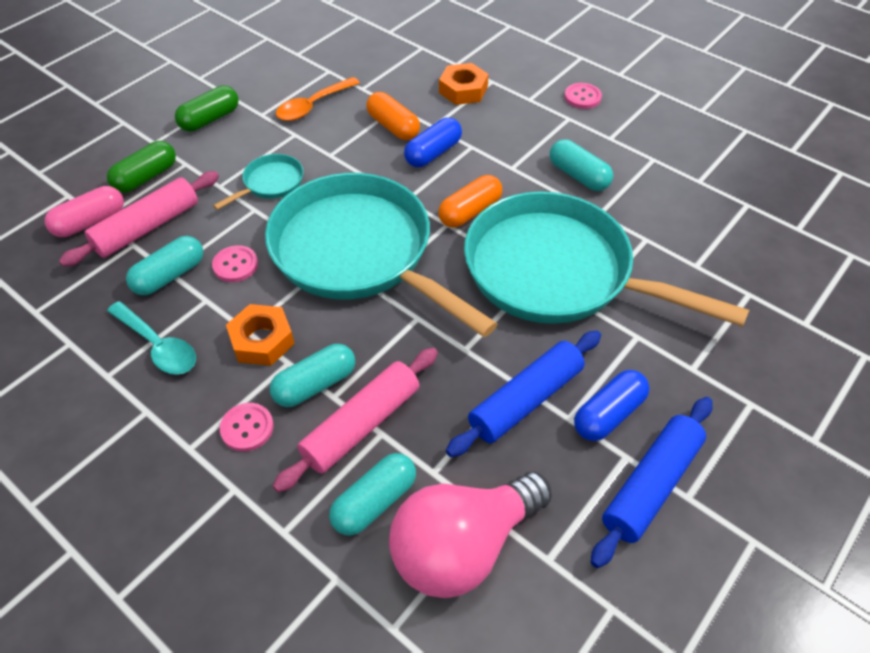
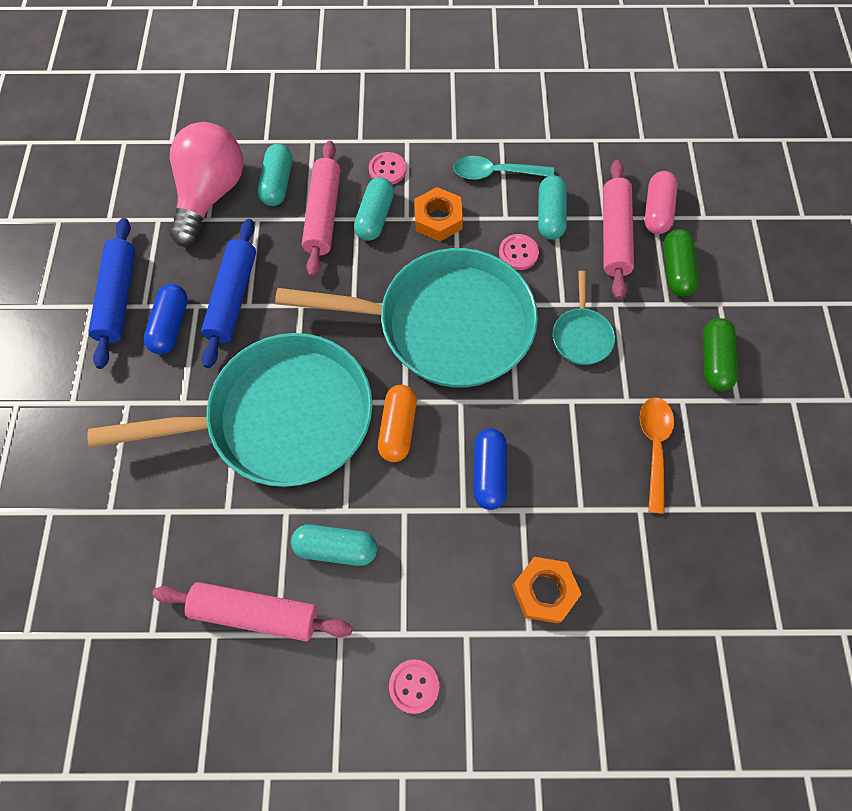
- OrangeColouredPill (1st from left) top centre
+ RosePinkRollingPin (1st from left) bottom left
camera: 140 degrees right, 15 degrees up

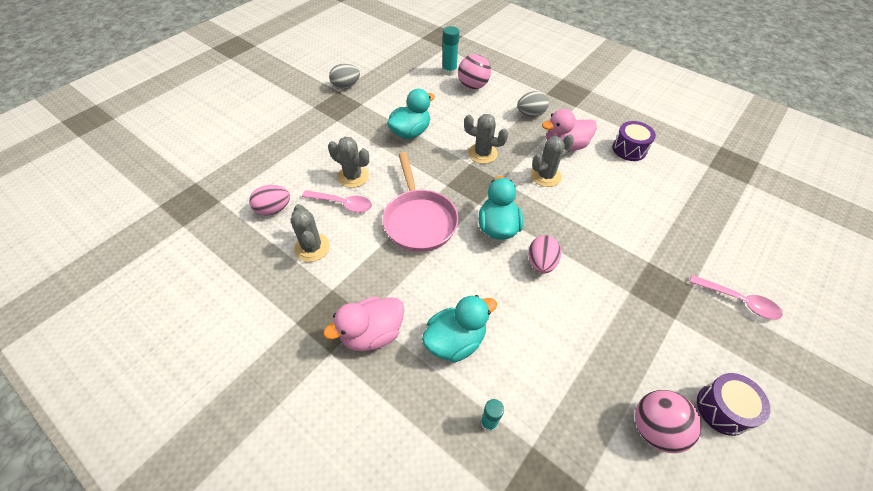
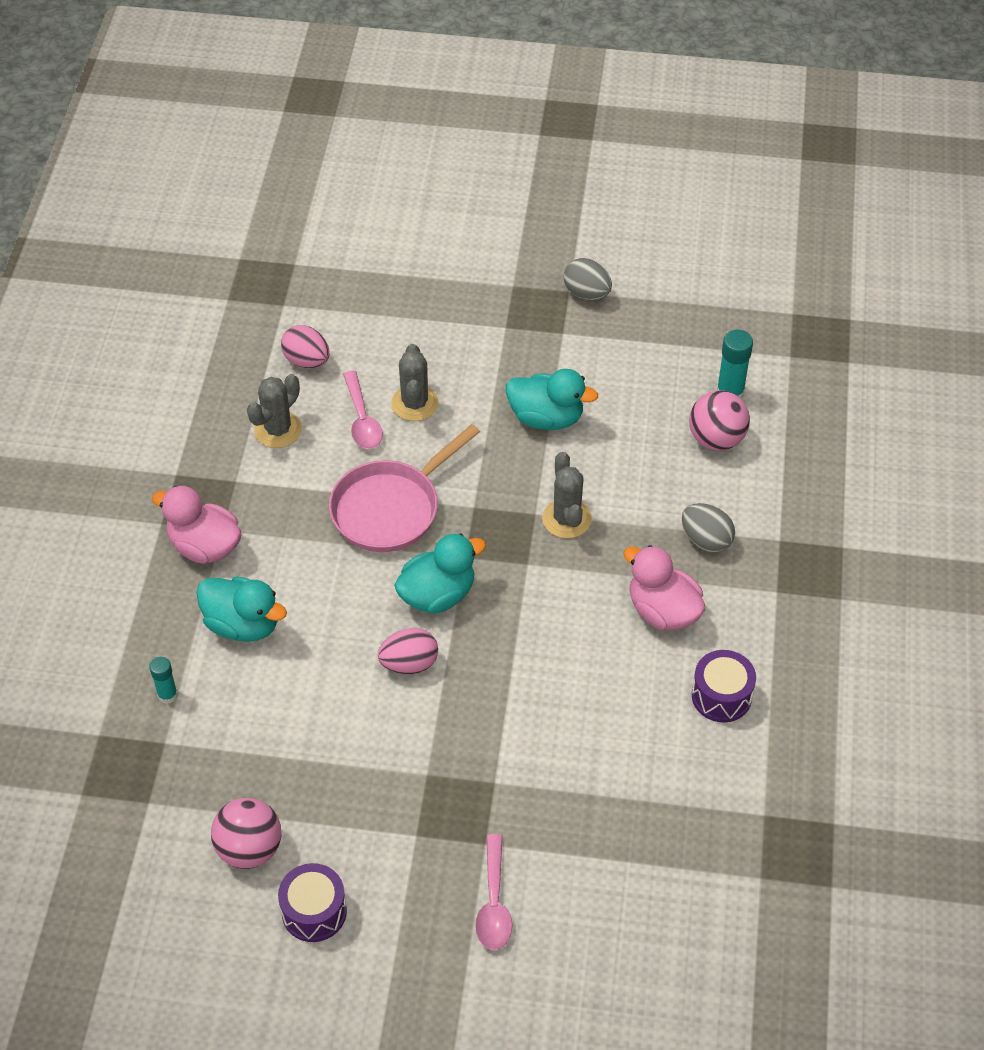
- AshGreyCactus (4th from left) top centre
camera: 60 degrees right, 0 degrees up

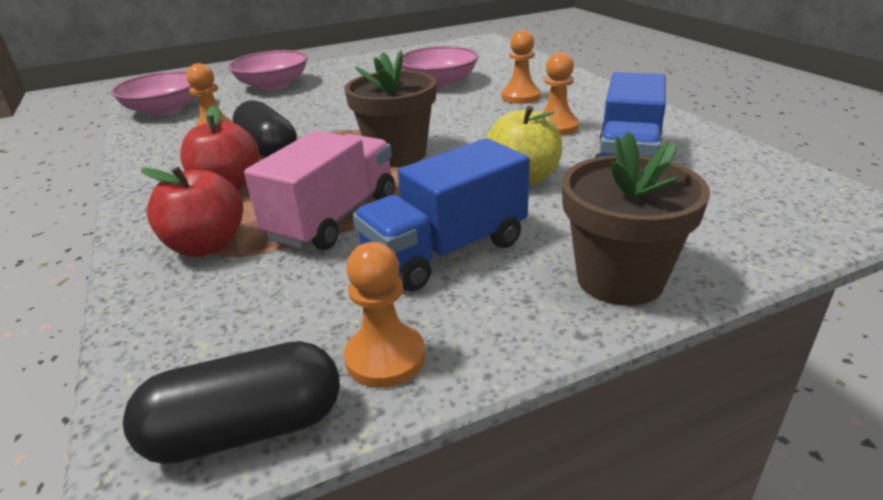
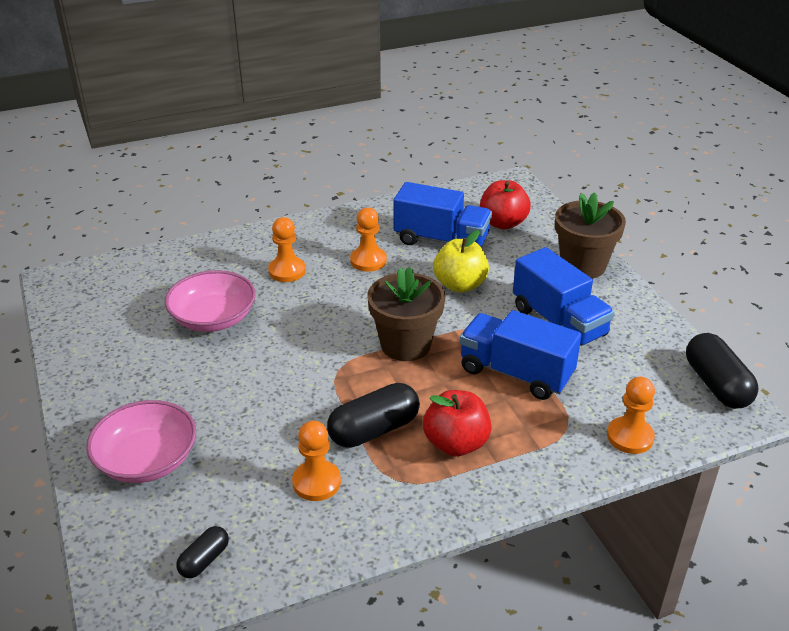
~ RosePinkServingBowl (1st from left) top left to JetBlackPill (1st from left) bottom left
~ ScarletAppleFruit (1st from left in the first image) middle left to ScarletAppleFruit (2nd from left) top centre
~ RosePinkToyTruck centre to CobaltToyTruck (2nd from left) centre
~ OrangeColouredPawn (2nd from left in the first image) centre to OrangeColouredPawn (4th from left) middle right
camera: 90 degrees left, 5 degrees up

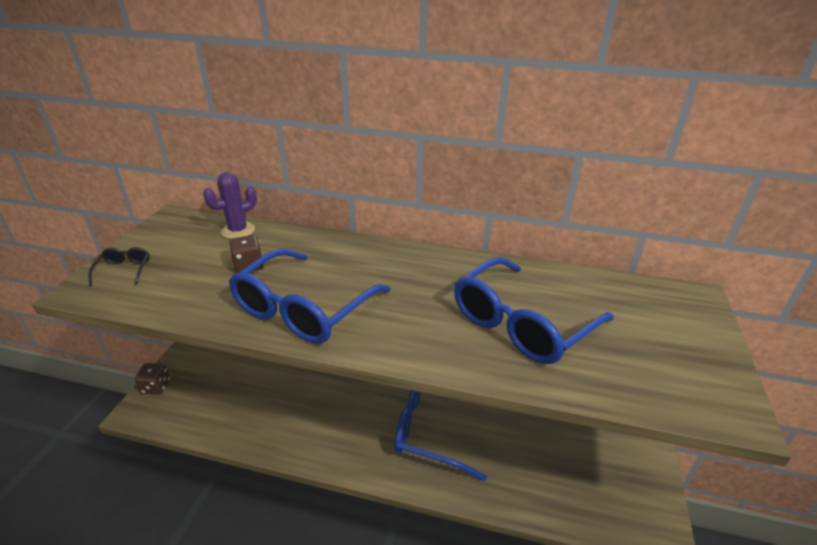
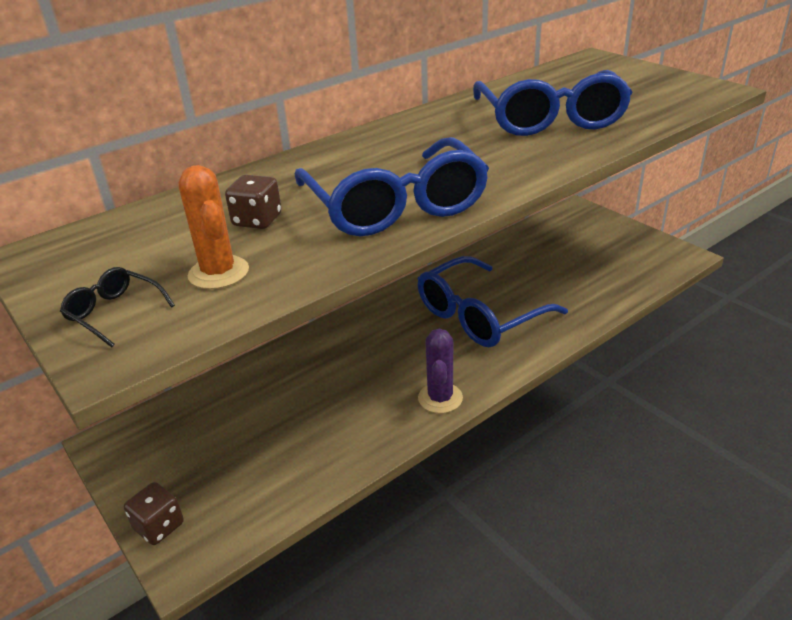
~ RoyalPurpleCactus middle left to centre
+ OrangeColouredCactus middle left
camera: 50 degrees left, 0 degrees up

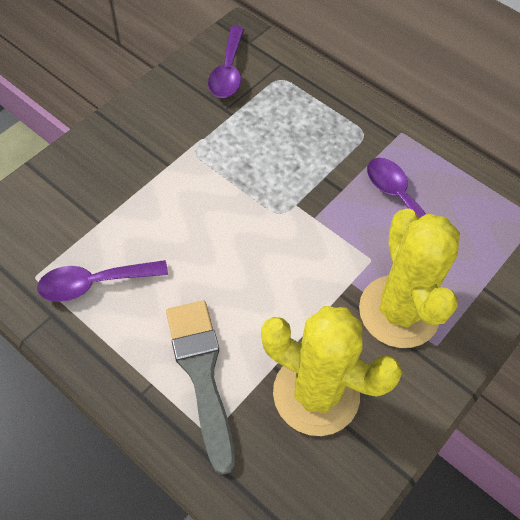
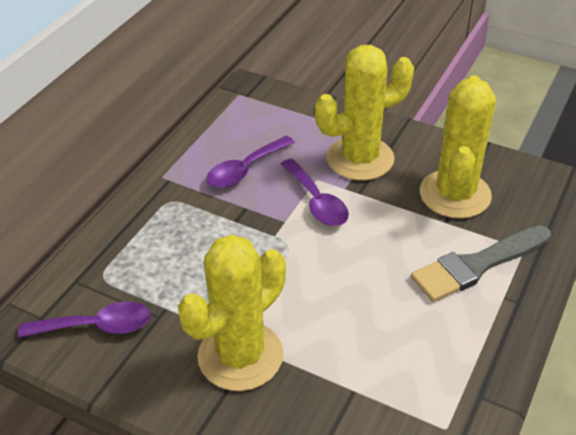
~ RoyalPurpleTeaspoon (1st from left in the first image) middle left to RoyalPurpleTeaspoon (3rd from left) centre
+ BrightYellowCactus (1st from left) bottom centre
camera: 100 degrees left, 15 degrees down

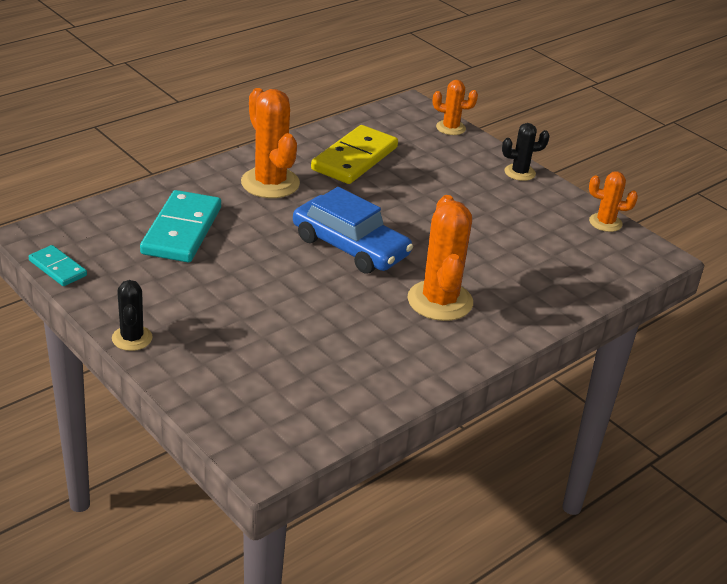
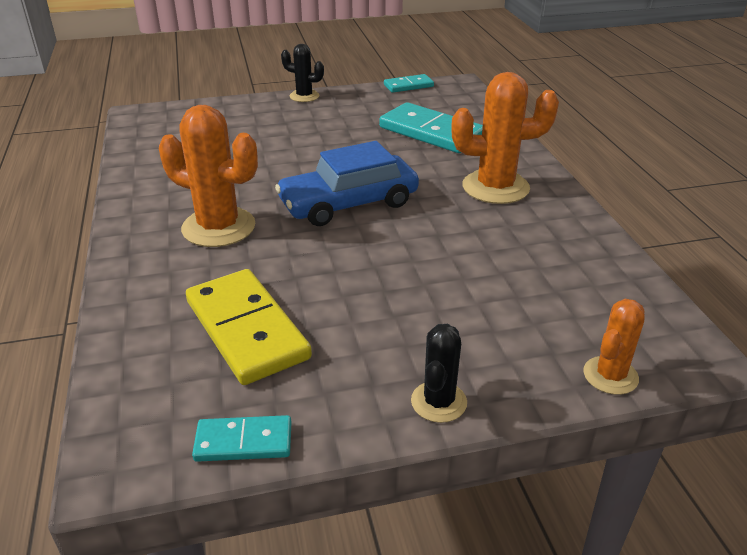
~ BrightYellowDominoPiece top centre to centre
~ OrangeColouredCactus (4th from left) middle right to TurquoiseDominoPiece (1st from left) bottom left
camera: 120 degrees right, 0 degrees up

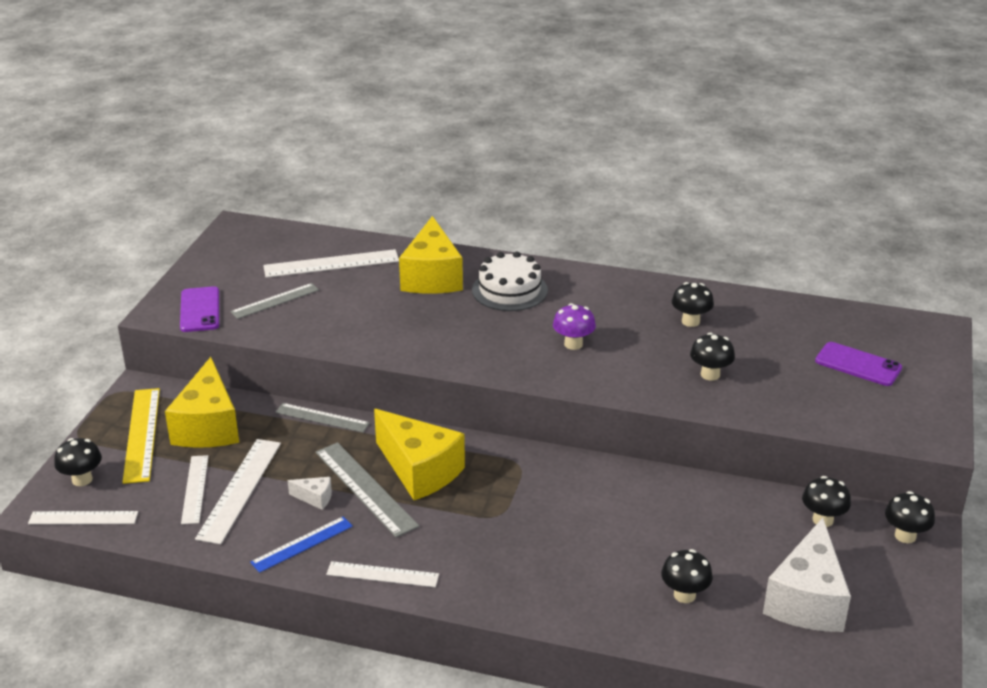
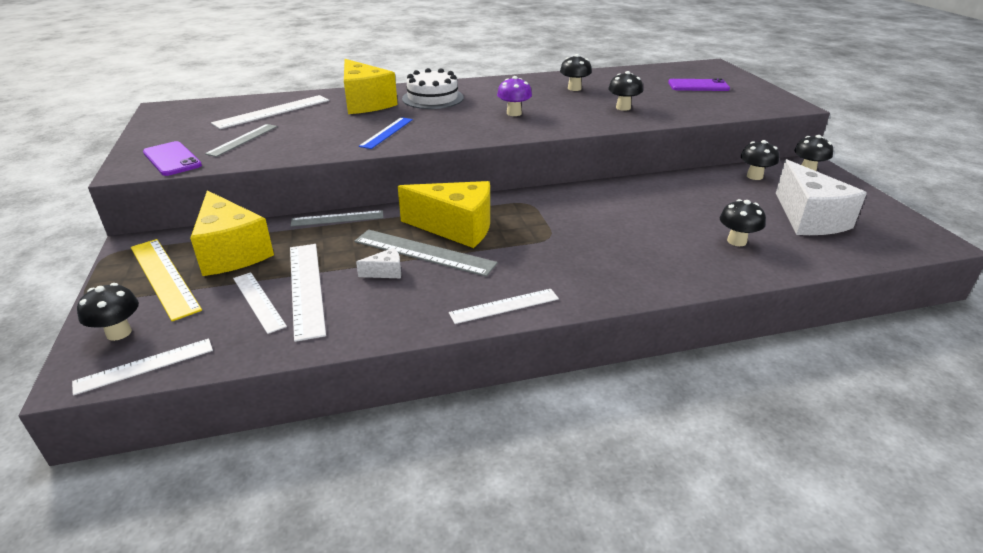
~ CobaltRuler bottom left to top centre
camera: 30 degrees left, 0 degrees up

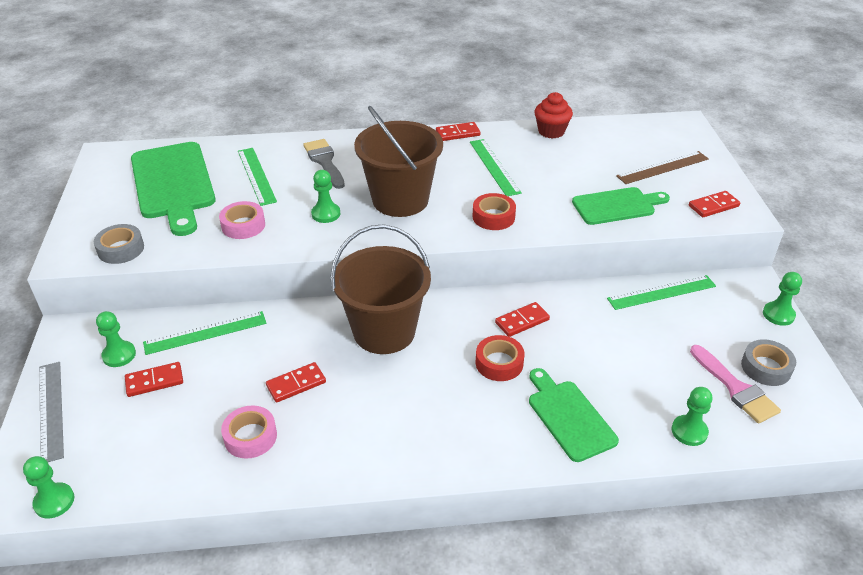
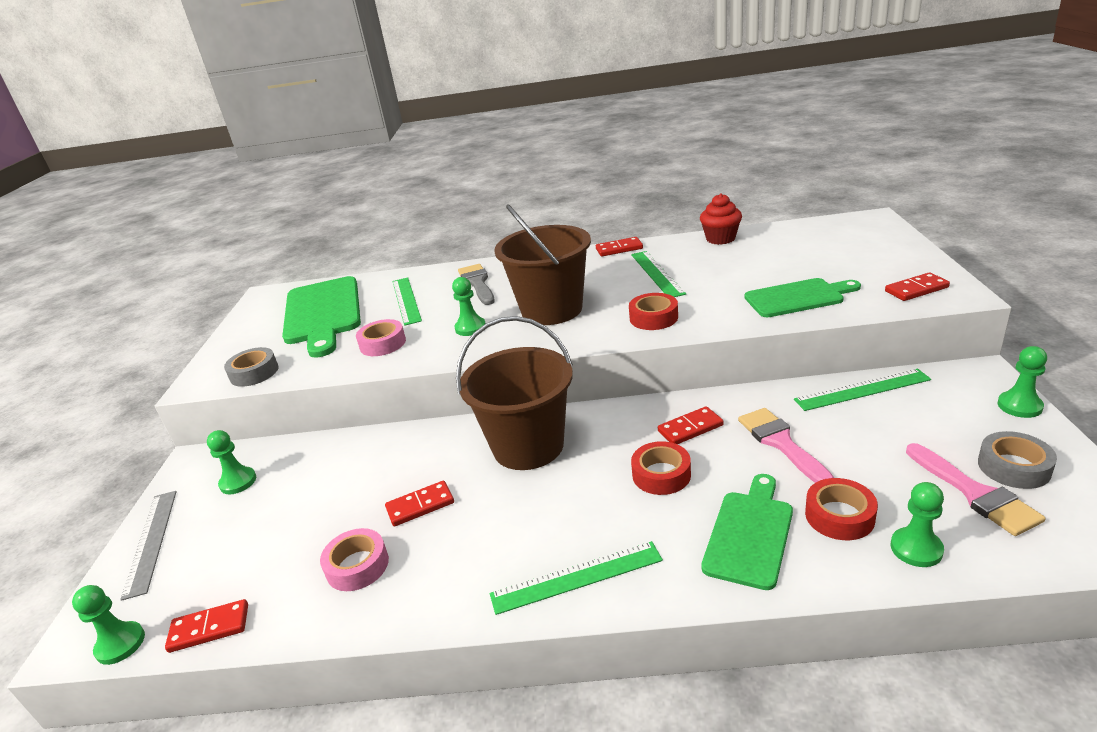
~ ScarletDominoPiece (1st from left) middle left to bottom left
~ GreenRuler (1st from left in the first image) middle left to GreenRuler (2nd from left) bottom centre
~ GreenChoppingBoard (2nd from left) bottom centre = bottom right 45 degrees clockwise
- BrownRuler top right
+ RosePinkPaintbrush (1st from left) middle right
+ ScarletStickyTape (3rd from left) bottom right
camera: 10 degrees right, 10 degrees down

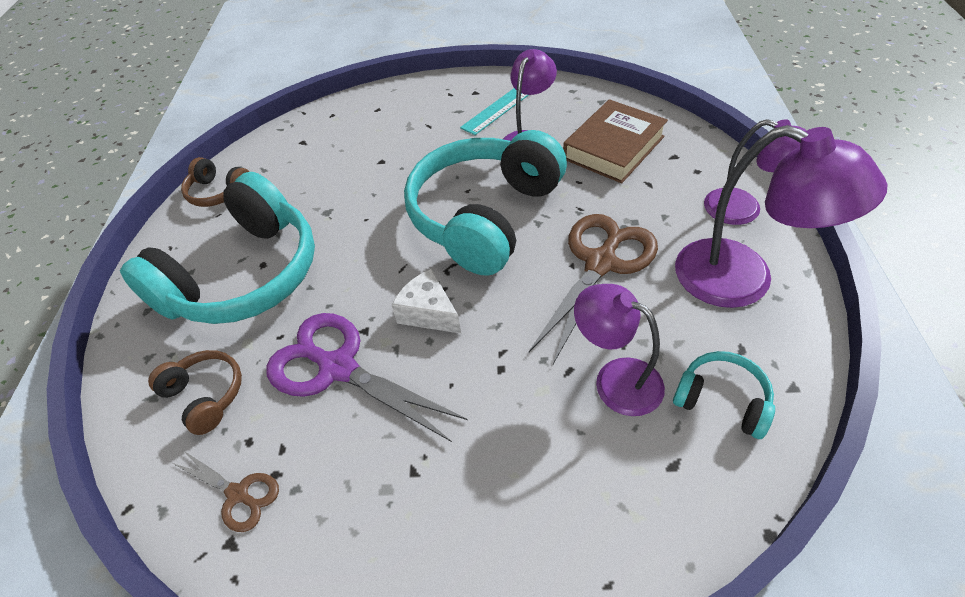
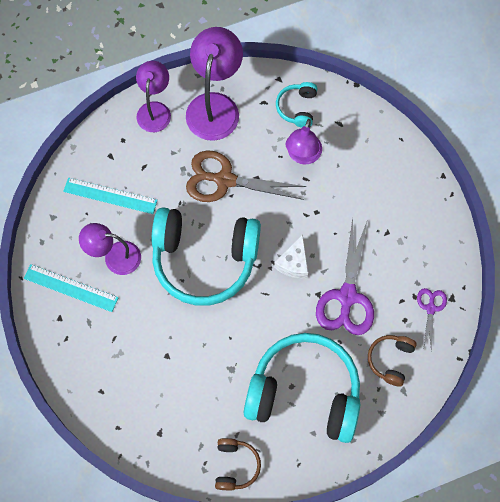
~ BrownShears (1st from left) bottom left to RoyalPurpleShears (2nd from left) middle right
~ BrownBook top centre to TurquoiseRuler (2nd from left) middle left
camera: 115 degrees left, 20 degrees up

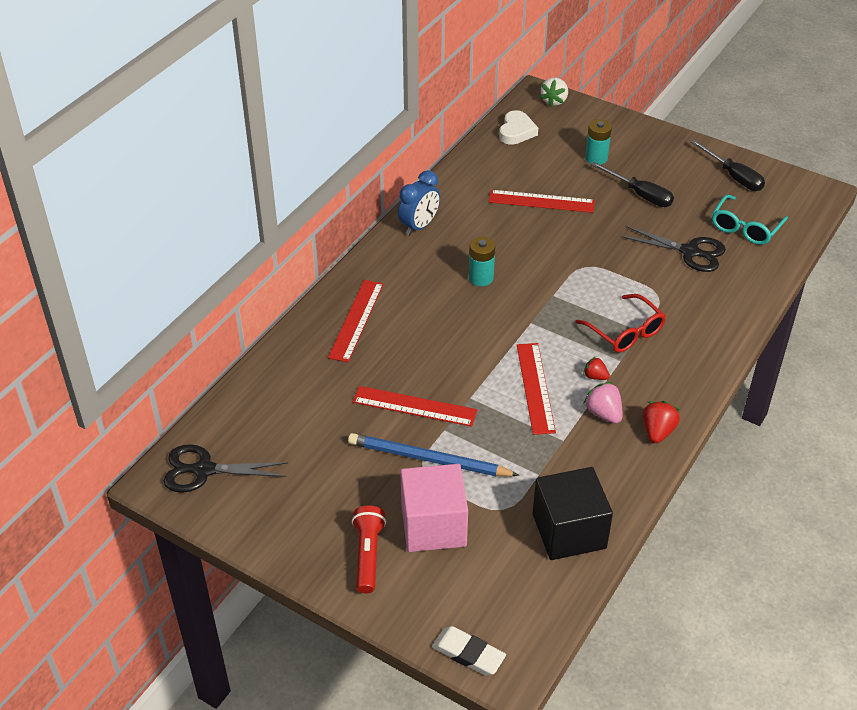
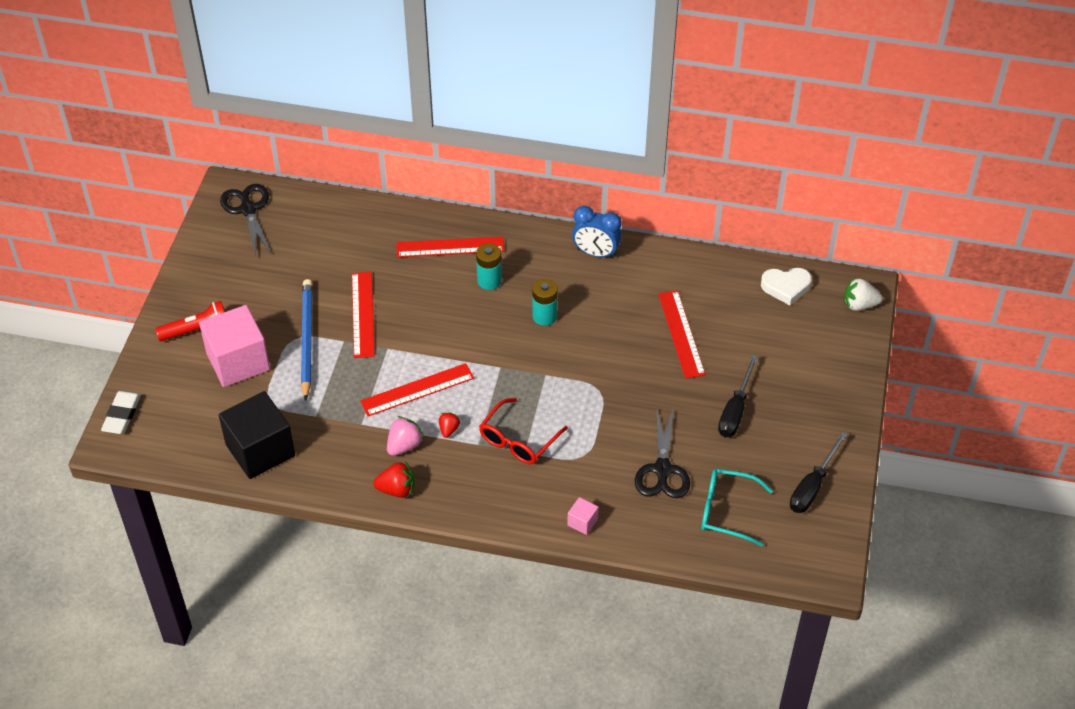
~ TurquoisePowerCell (2nd from left in the first image) top right to TurquoisePowerCell (1st from left) centre
+ RosePinkBlock (2nd from left) bottom centre
camera: 70 degrees right, 5 degrees up

